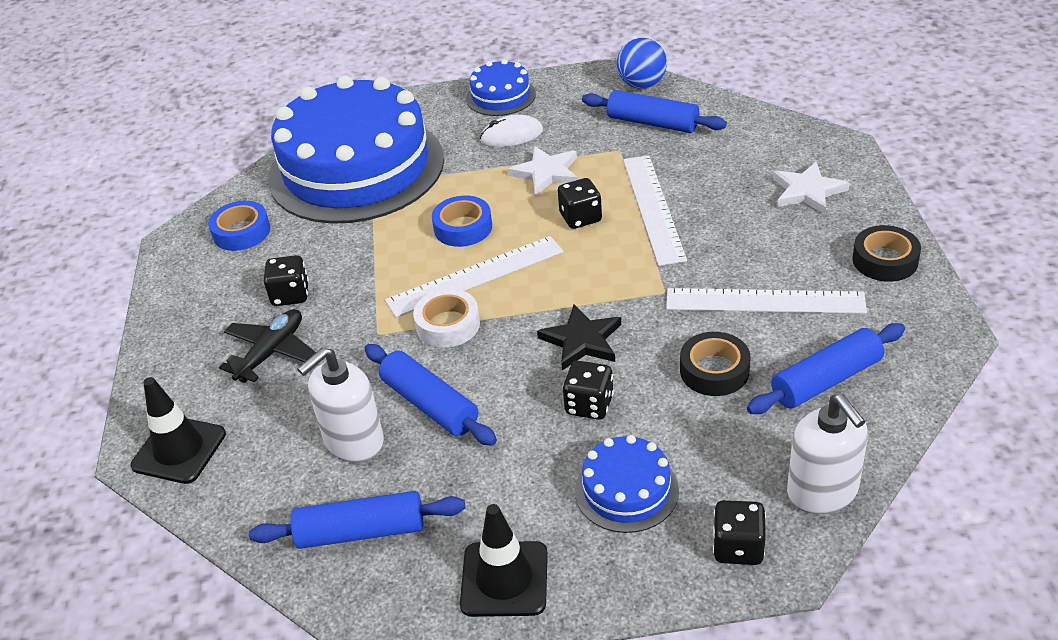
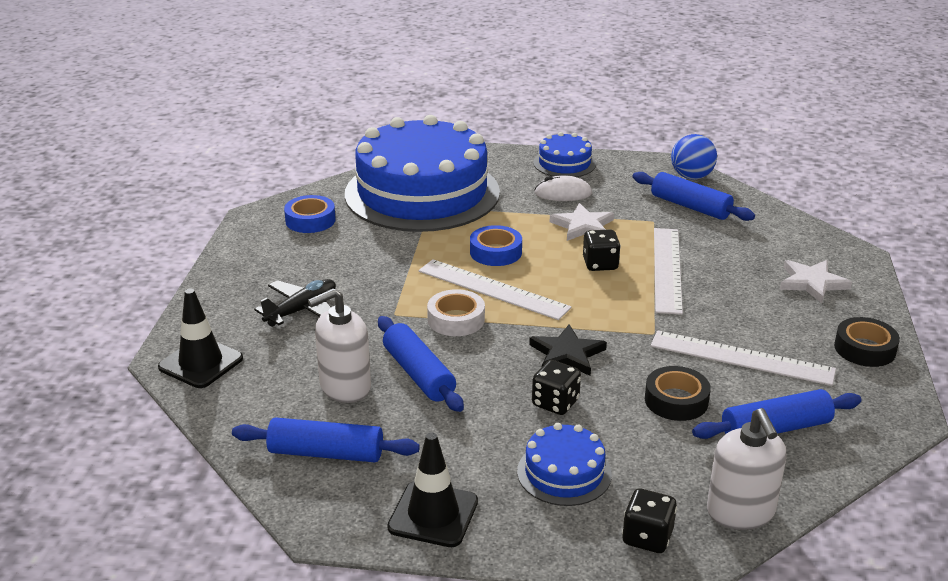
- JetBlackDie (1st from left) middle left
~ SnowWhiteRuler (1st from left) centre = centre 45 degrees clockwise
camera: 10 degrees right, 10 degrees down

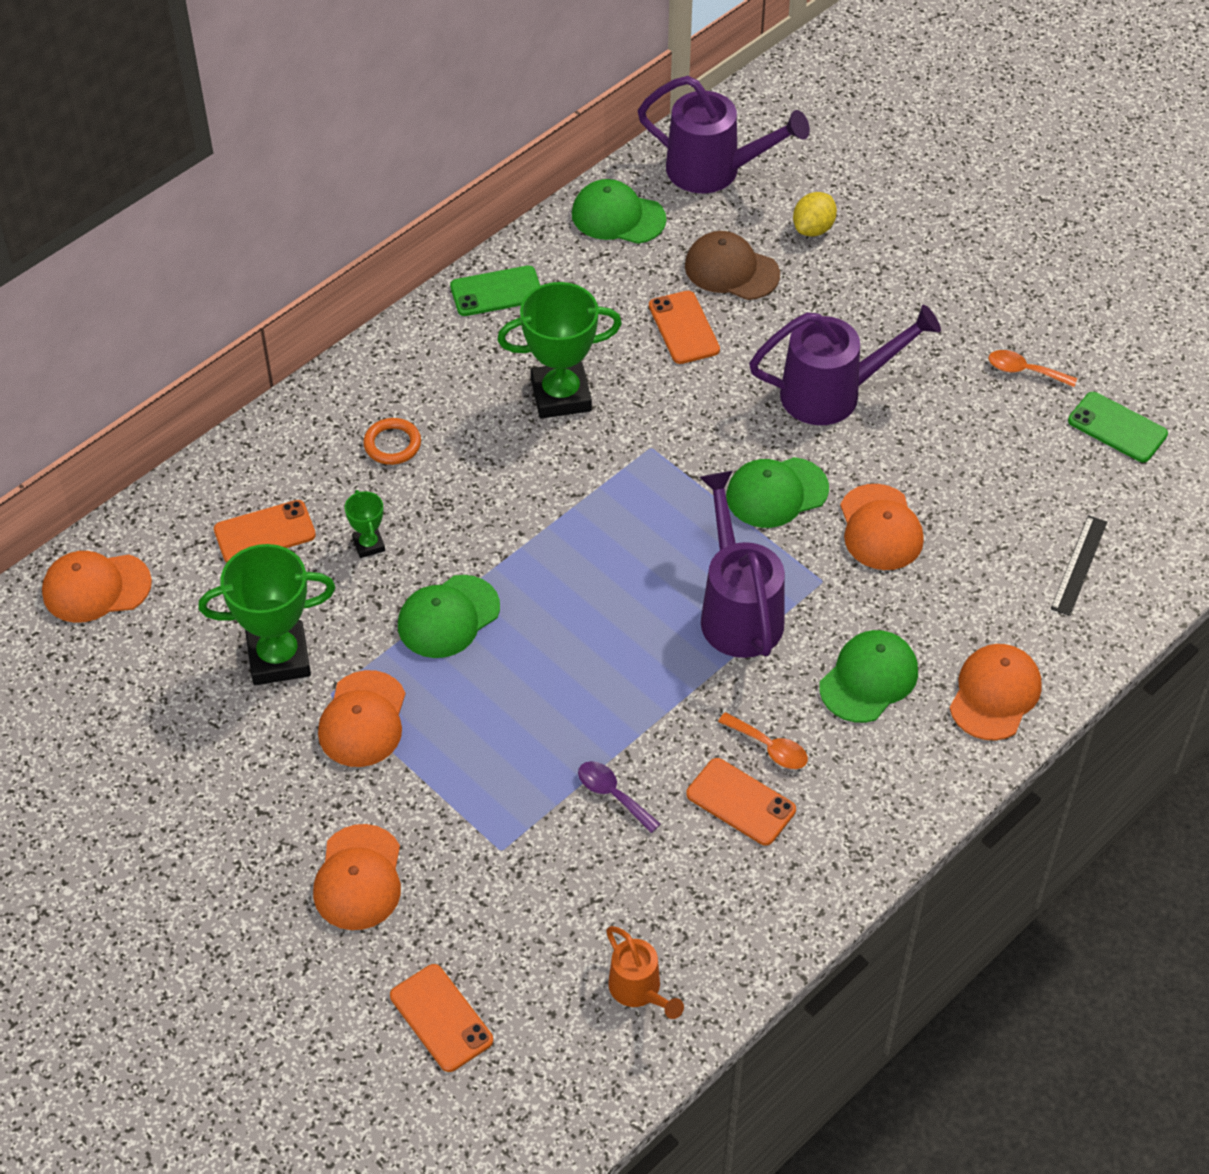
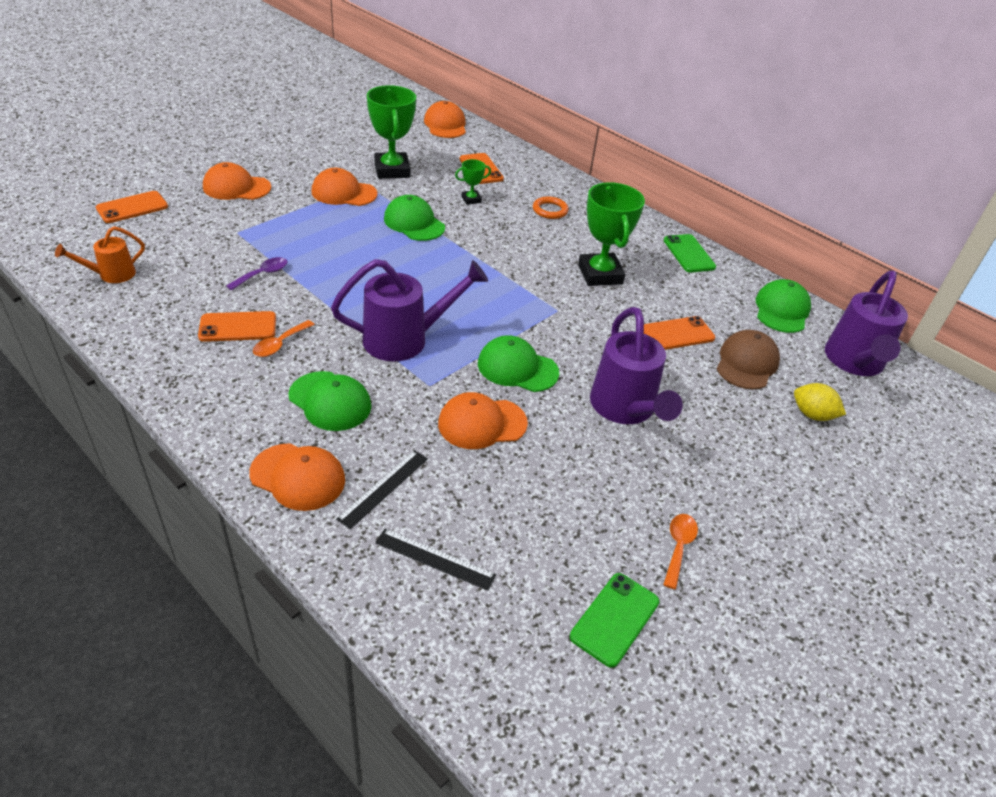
~ OrangeColouredPhone (4th from left in the first image) bottom centre = middle left 45 degrees clockwise
~ GreenBaseballCap (3rd from left) centre = centre 45 degrees counterclockwise
+ JetBlackRuler (1st from left) centre
camera: 85 degrees right, 10 degrees down

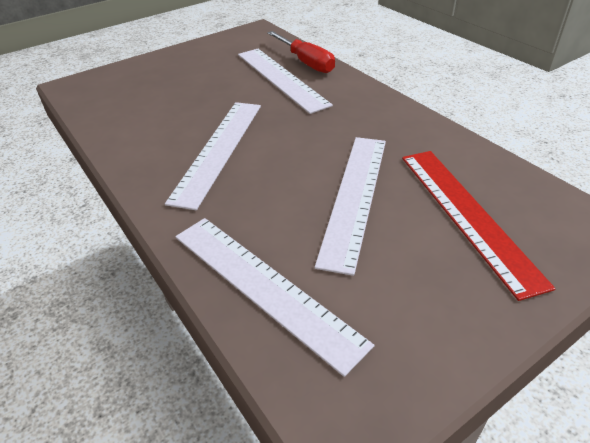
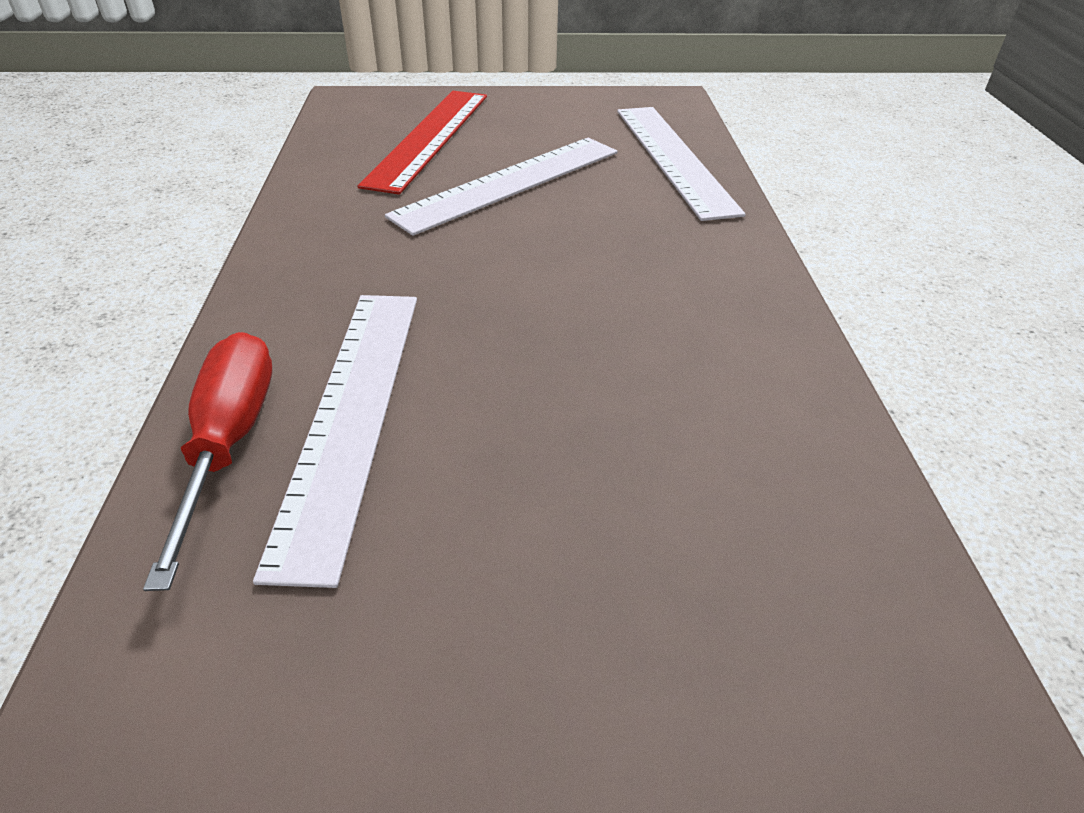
- SnowWhiteRuler (1st from left) centre
camera: 150 degrees left, 0 degrees up

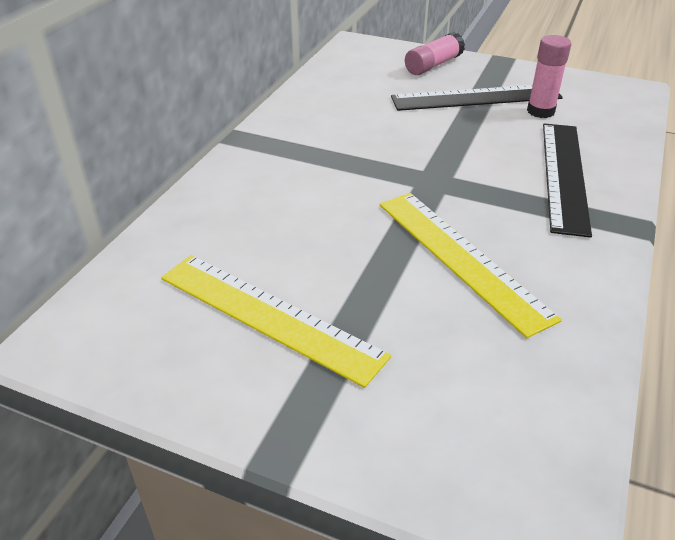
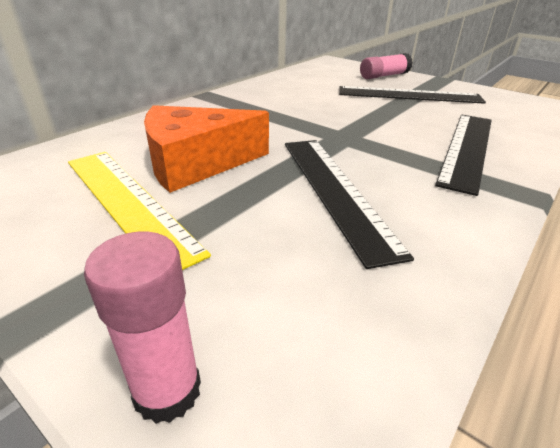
~ BrightYellowRuler (2nd from left) middle right to JetBlackRuler (1st from left) centre
~ RosePinkStickOfGlue (2nd from left in the first image) top right to RosePinkStickOfGlue (1st from left) bottom left
+ OrangeColouredCheese top centre
camera: 15 degrees right, 5 degrees down

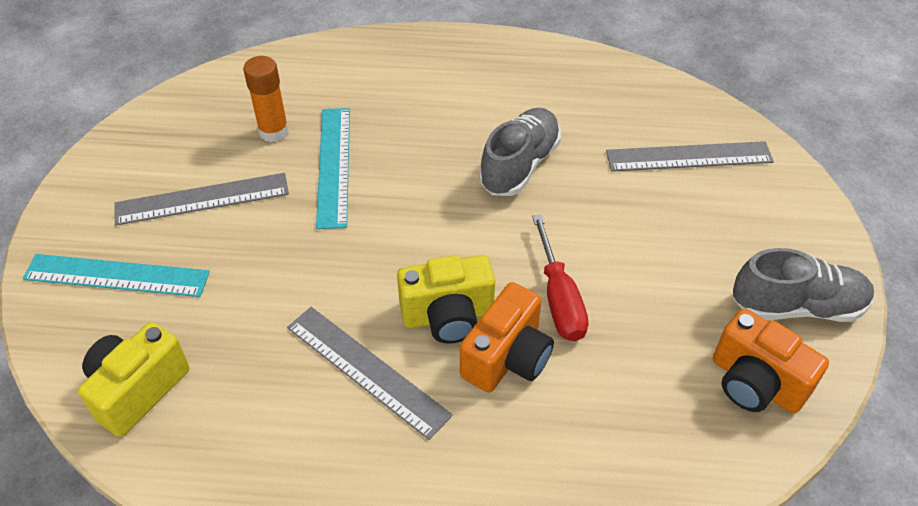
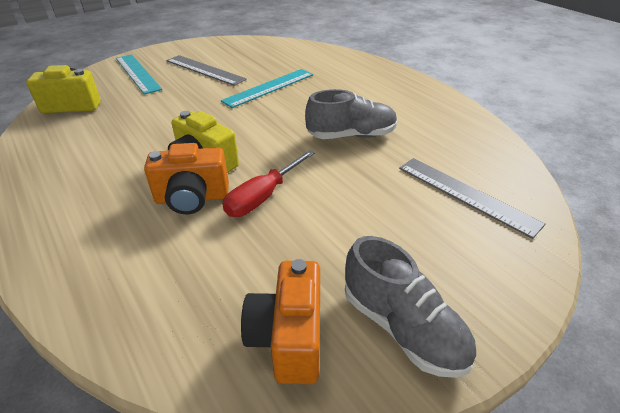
- OrangeColouredStickOfGlue top left
- AshGreyRuler (2nd from left) bottom centre
camera: 50 degrees right, 10 degrees down

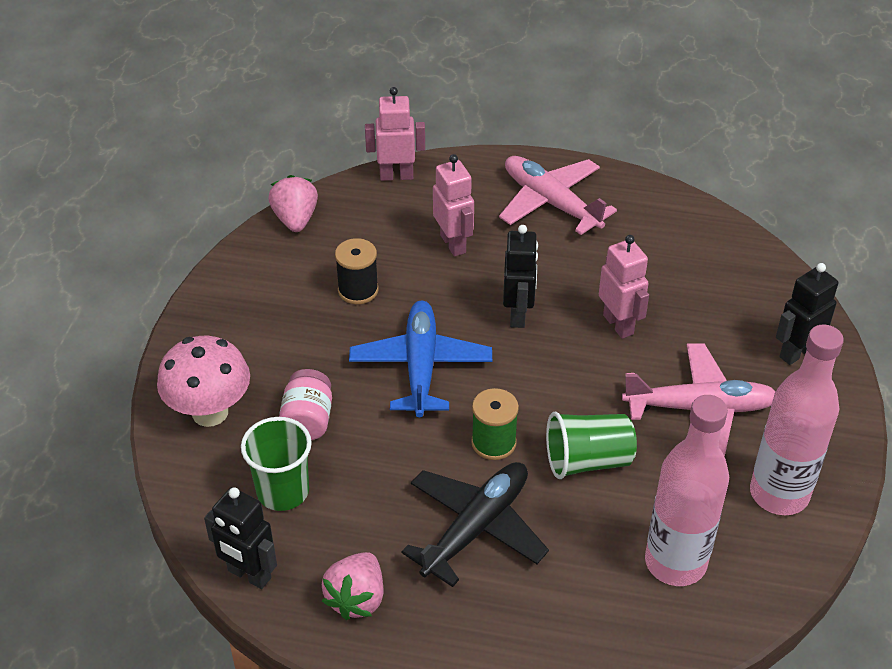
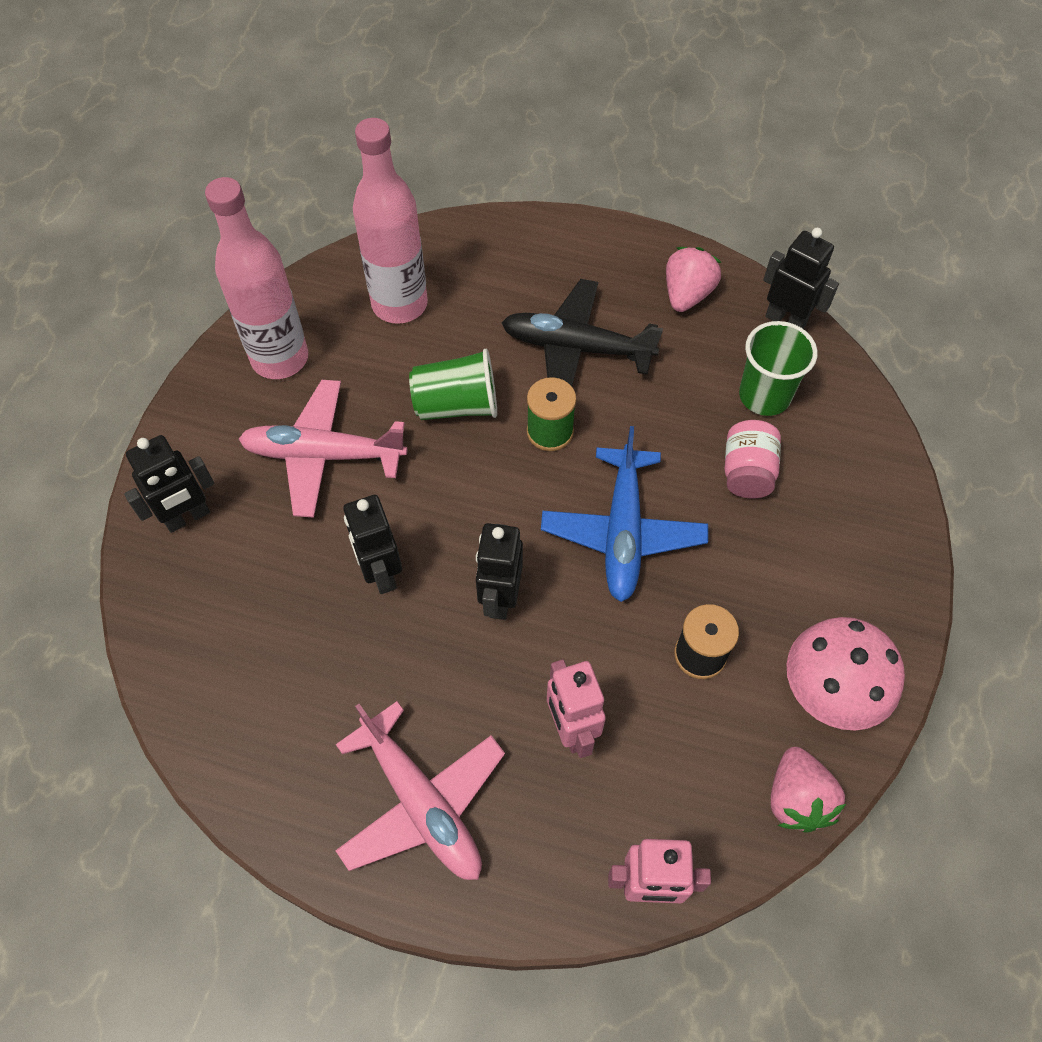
~ RosePinkMushroom middle left to middle right
~ JetBlackAeroplane bottom centre = top centre 60 degrees clockwise
~ RosePinkRobotFigure (3rd from left) middle right to JetBlackRobotFigure (2nd from left) centre
camera: 175 degrees left, 15 degrees up

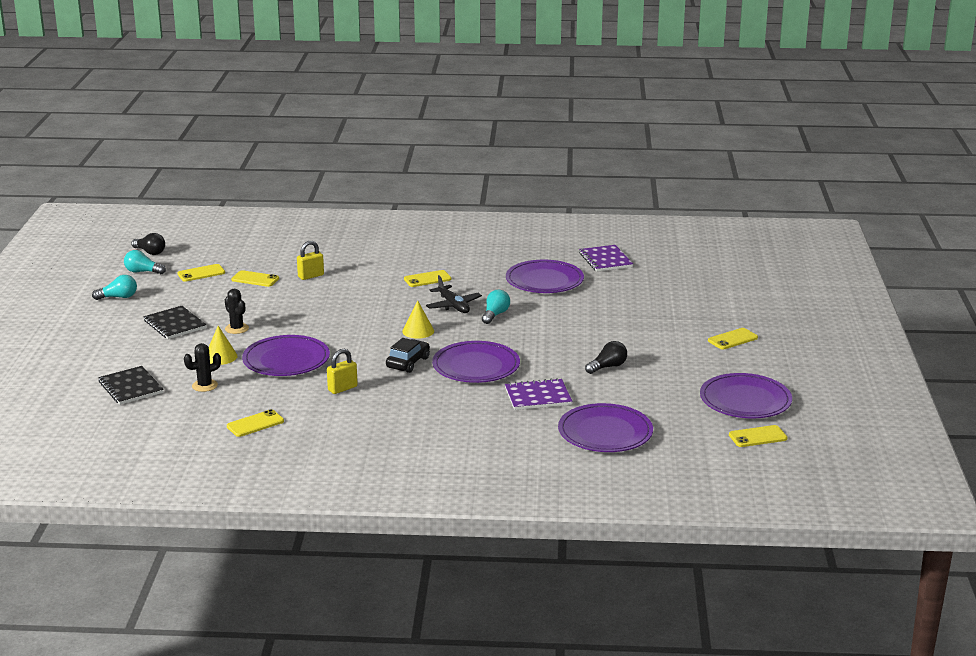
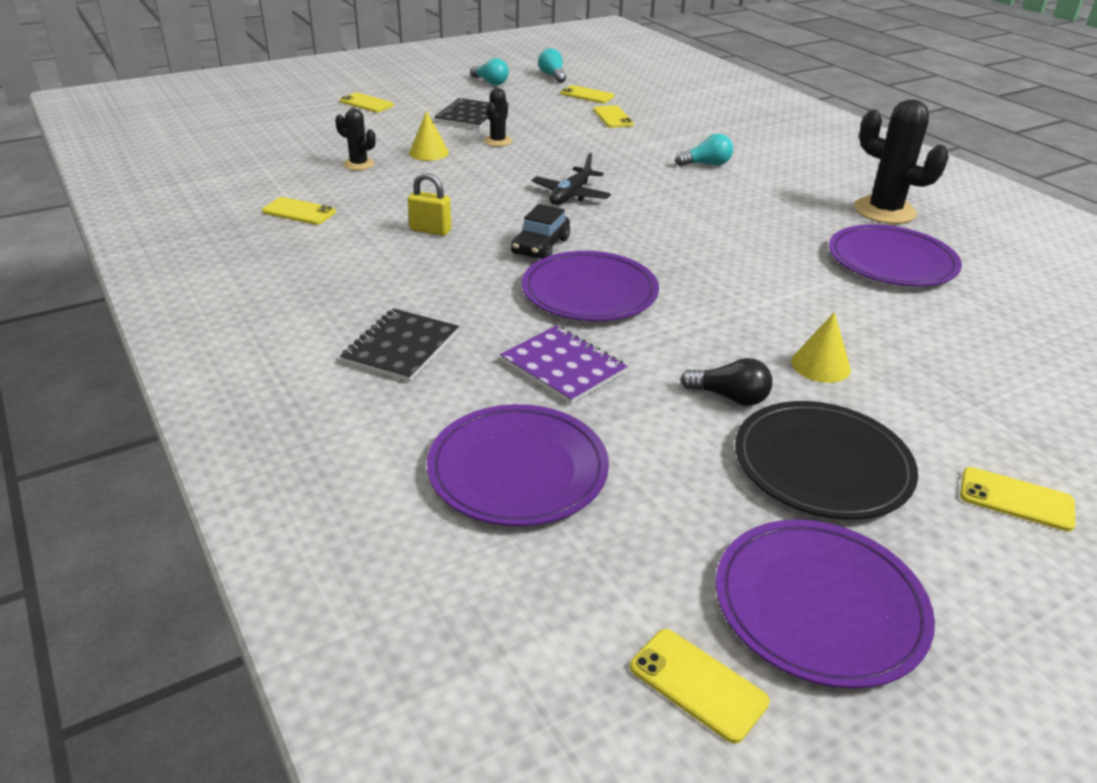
~ JetBlackNotebook (1st from left) middle left to centre
- JetBlackLightbulb (1st from left) middle left
- RoyalPurplePlate (1st from left) middle left
- BrightYellowLock (1st from left) middle left
~ JetBlackCar centre = top centre 120 degrees clockwise
~ BrightYellowConeShape (2nd from left) centre to middle right
~ BrightYellowPhone (4th from left in the first image) centre to BrightYellowPhone (2nd from left) top centre
~ JetBlackAeroplane centre to top centre
~ TurquoiseLightbulb (3rd from left) centre to top centre
- RoyalPurpleNotebook (2nd from left) centre
+ JetBlackPlate middle right
+ JetBlackCactus (3rd from left) top right
camera: 55 degrees right, 10 degrees up

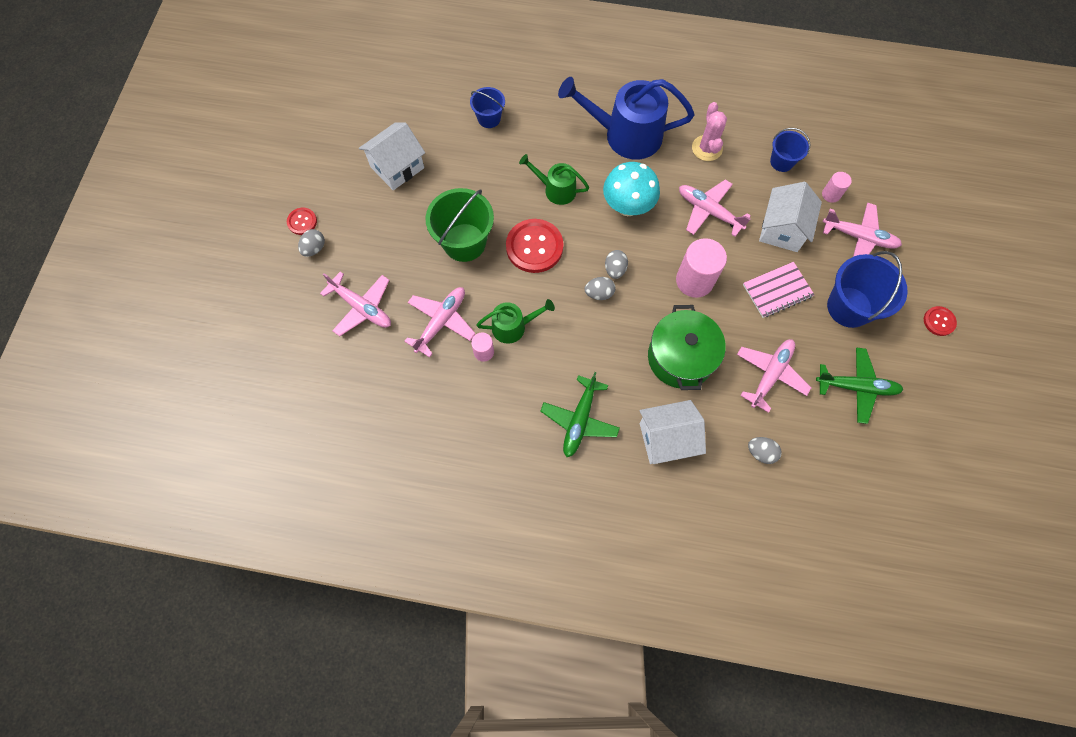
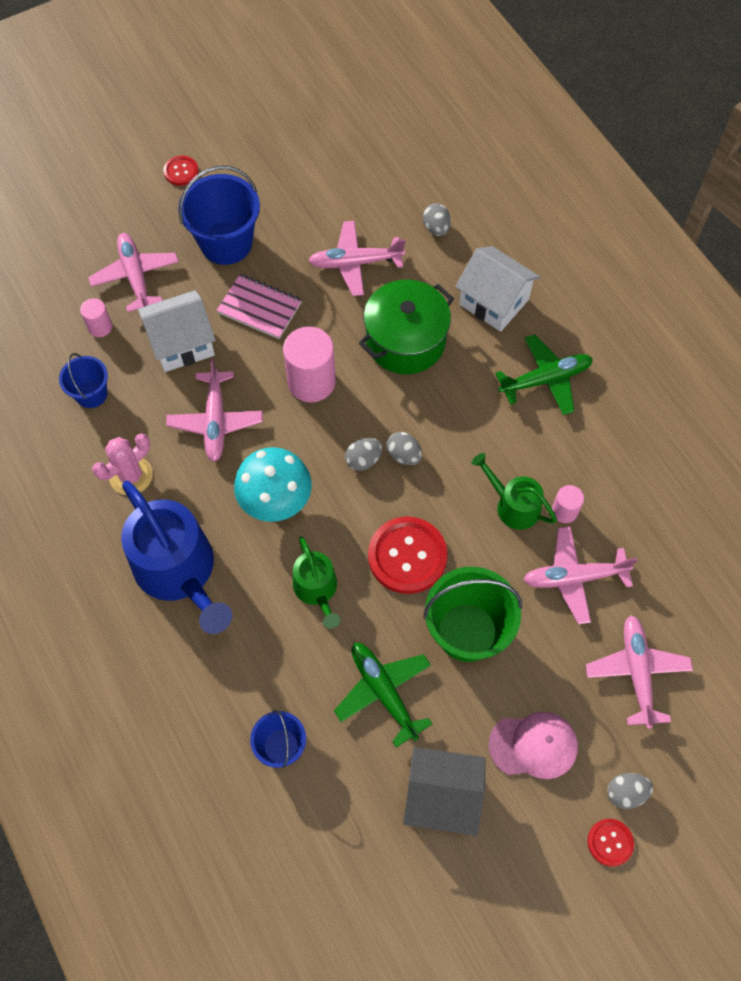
~ SnowWhiteHouse (1st from left) top centre to AshGreyHouse bottom centre
~ GreenAeroplane (2nd from left in the first image) middle right to GreenAeroplane (1st from left) bottom centre
+ RosePinkBaseballCap bottom right
camera: 130 degrees left, 5 degrees down

